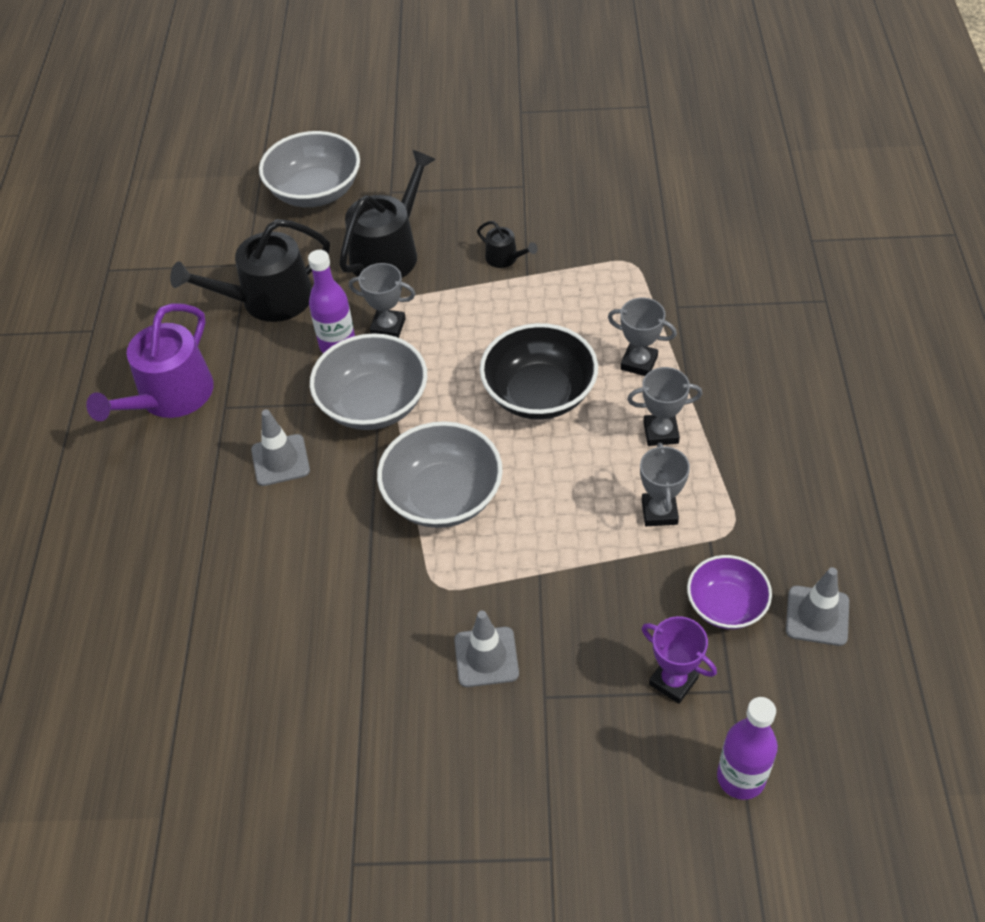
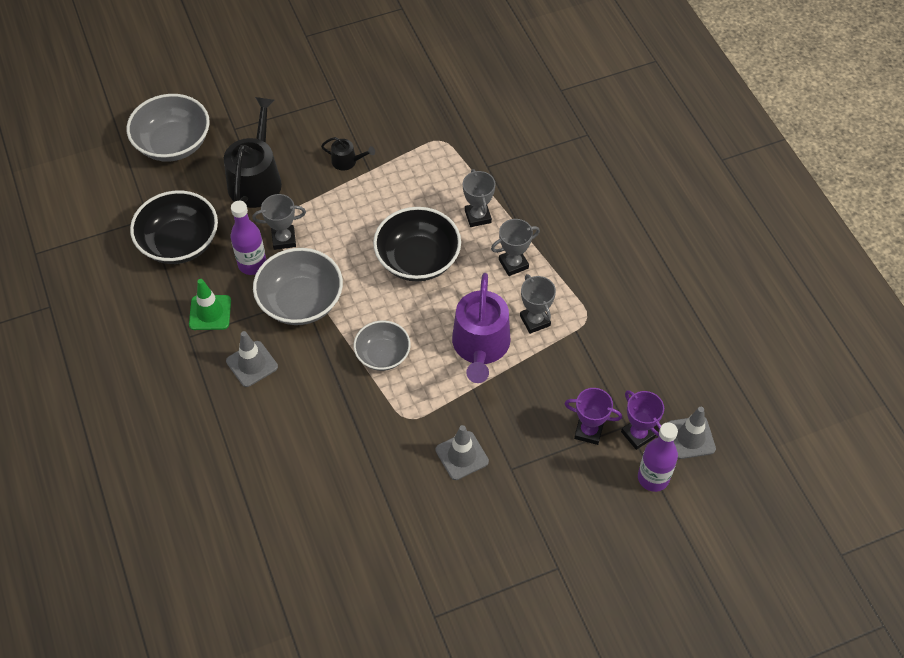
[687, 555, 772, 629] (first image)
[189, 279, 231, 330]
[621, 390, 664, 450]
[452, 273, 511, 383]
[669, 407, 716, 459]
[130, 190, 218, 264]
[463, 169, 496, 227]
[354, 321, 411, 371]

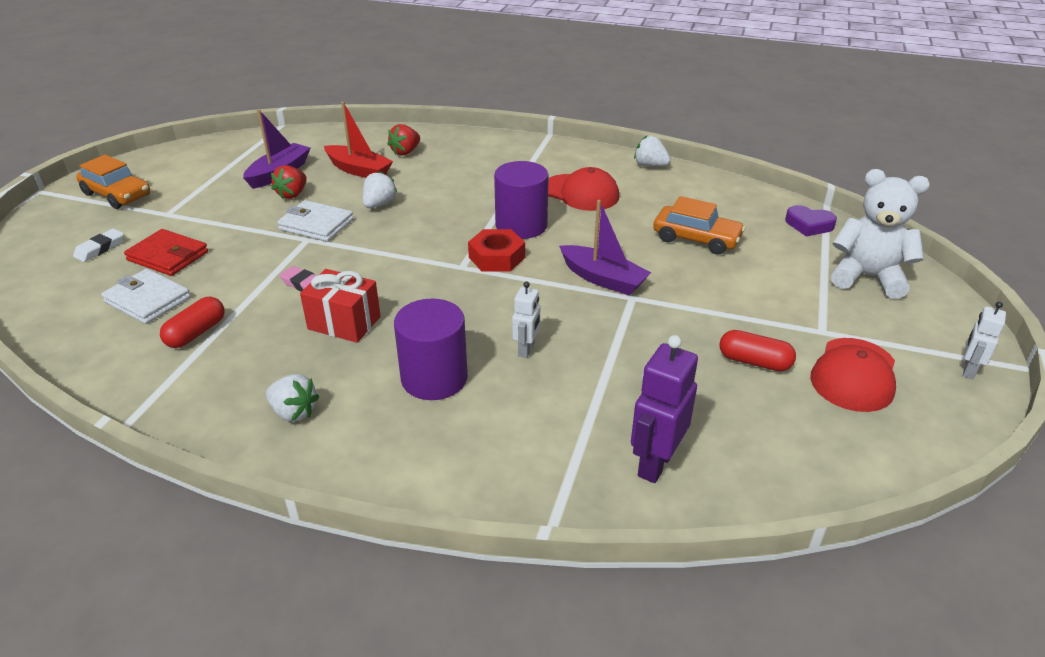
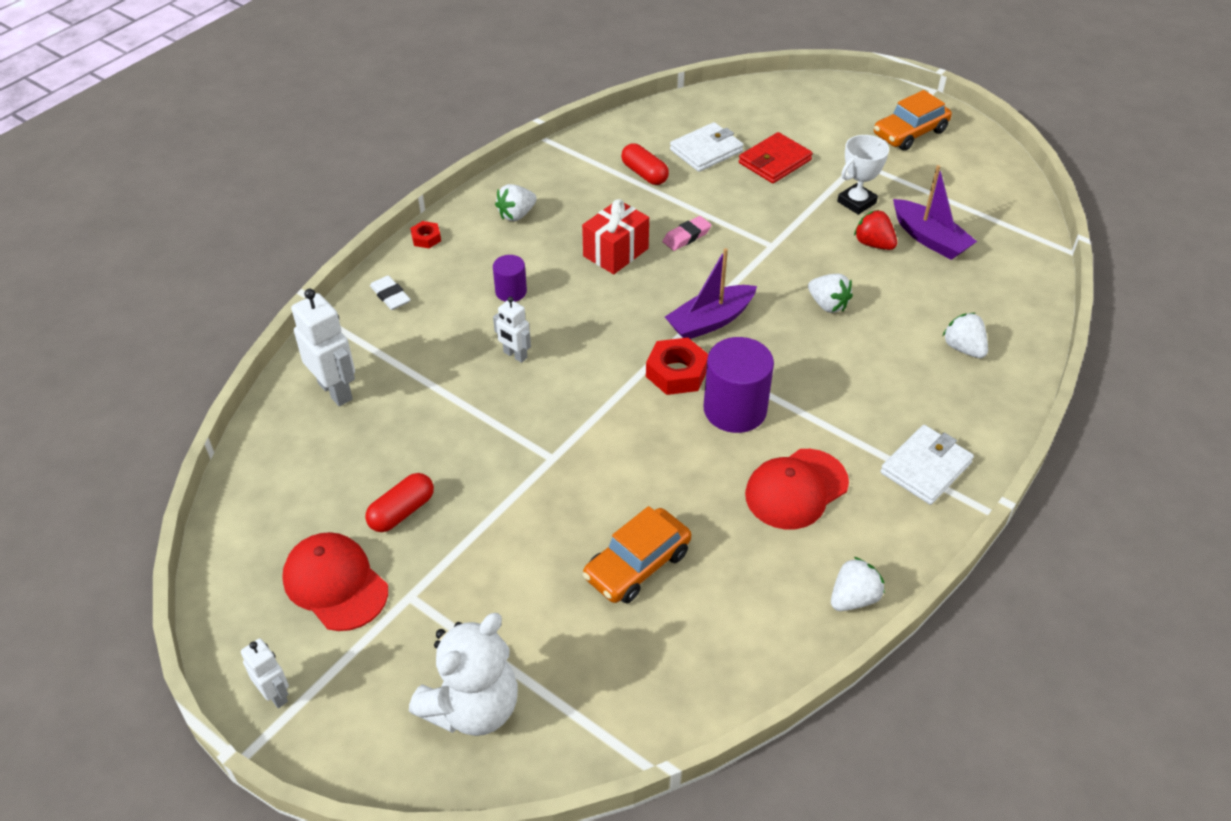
[324, 101, 393, 178] (first image)
[785, 205, 837, 236] (first image)
[410, 221, 441, 248]
[837, 135, 889, 215]
[370, 275, 411, 310]
[880, 425, 974, 505]
[665, 248, 757, 339]
[943, 313, 988, 358]
[291, 289, 355, 406]
[493, 255, 527, 302]

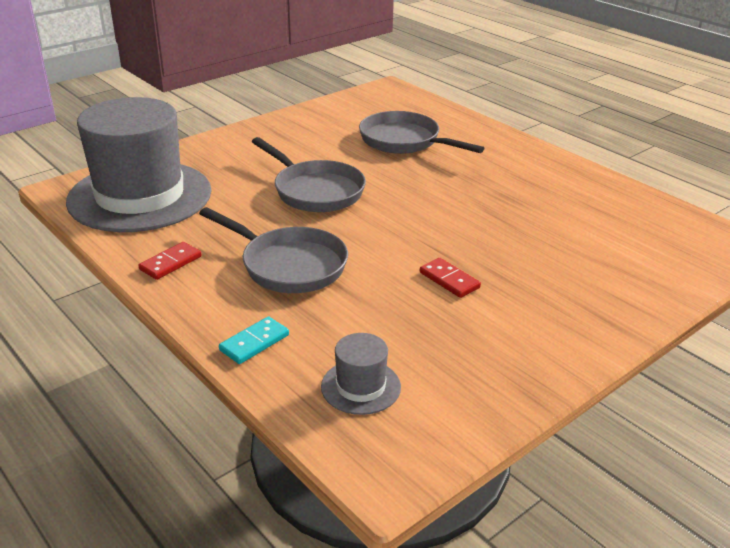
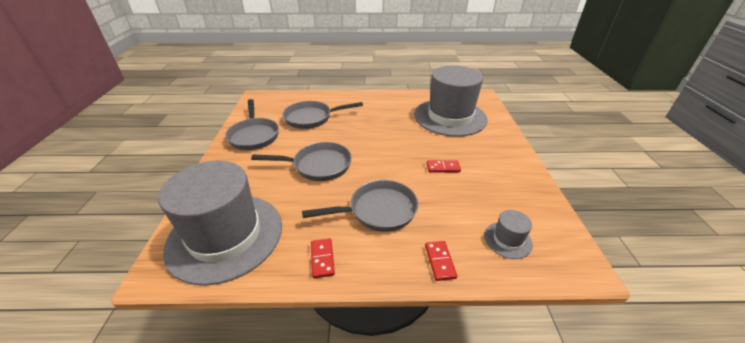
[225, 99, 279, 150]
[414, 65, 487, 137]
[425, 241, 457, 281]

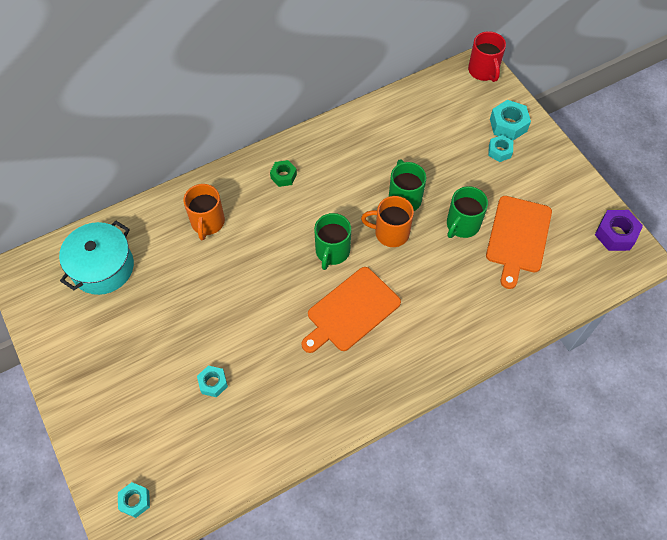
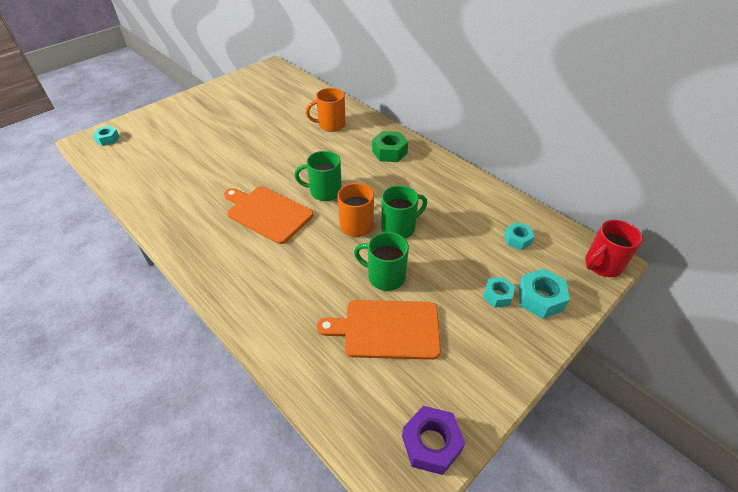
[59, 221, 134, 295] (first image)
[504, 222, 534, 250]
[372, 131, 408, 162]

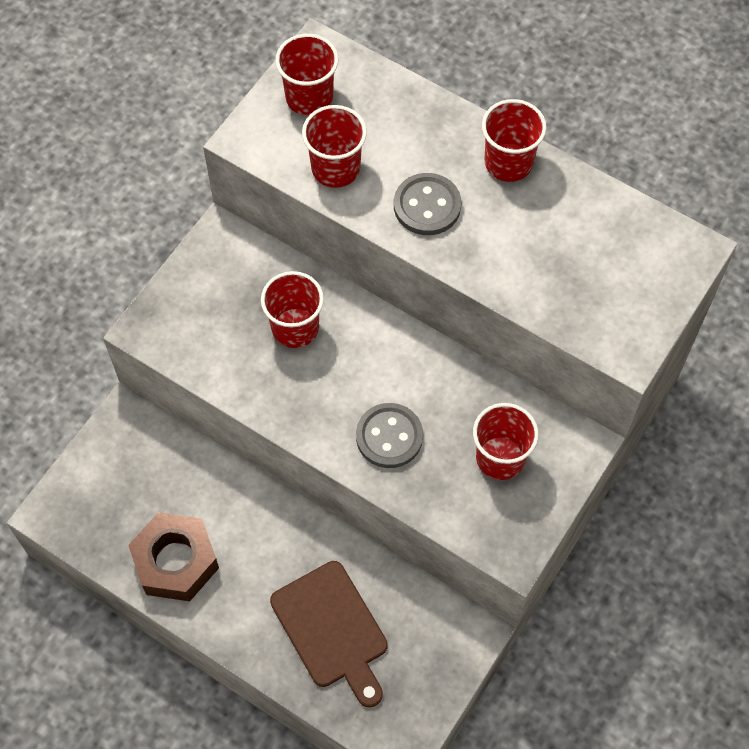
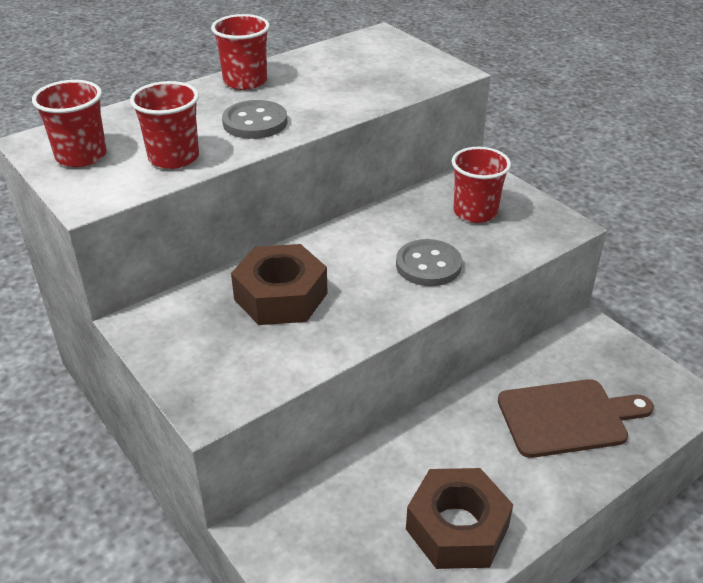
[231, 244, 328, 325]

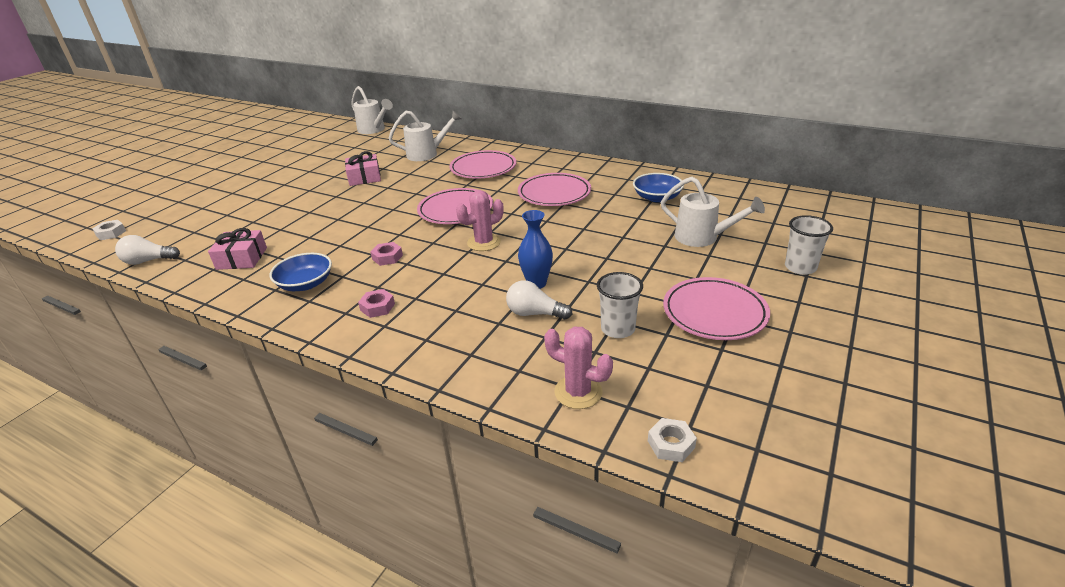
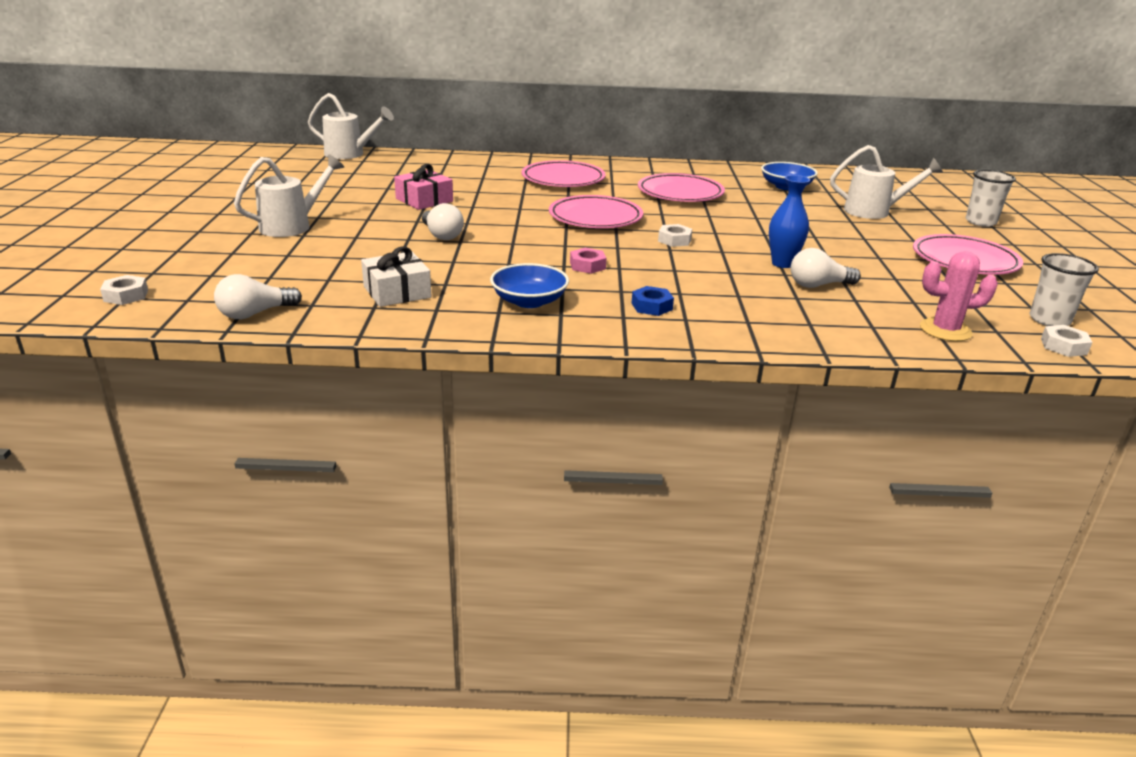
[422, 203, 464, 240]
[234, 154, 344, 237]
[1029, 253, 1099, 326]
[658, 224, 692, 247]
[361, 247, 432, 307]
[632, 286, 674, 316]

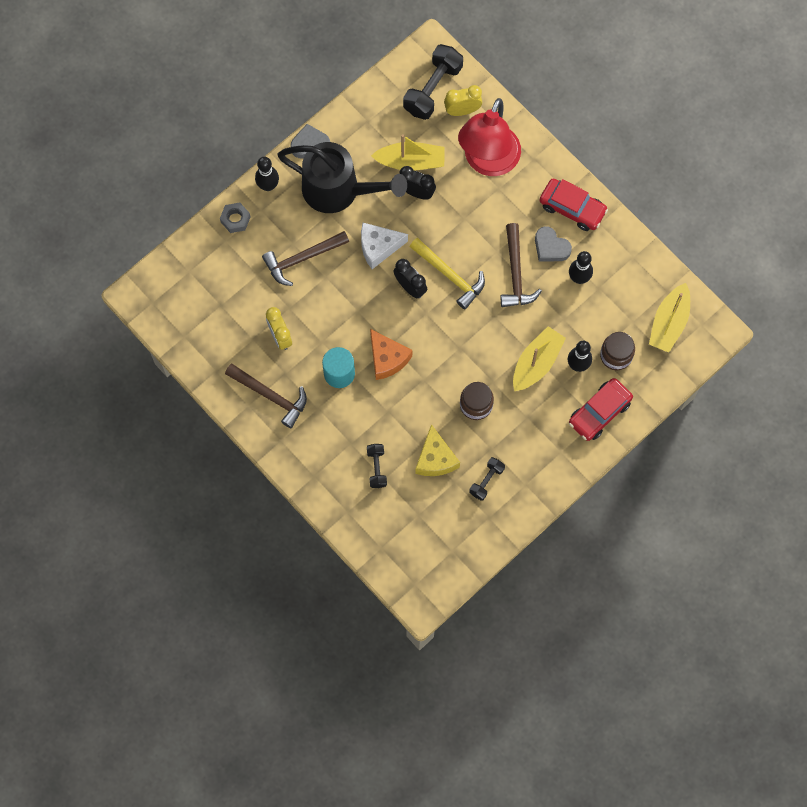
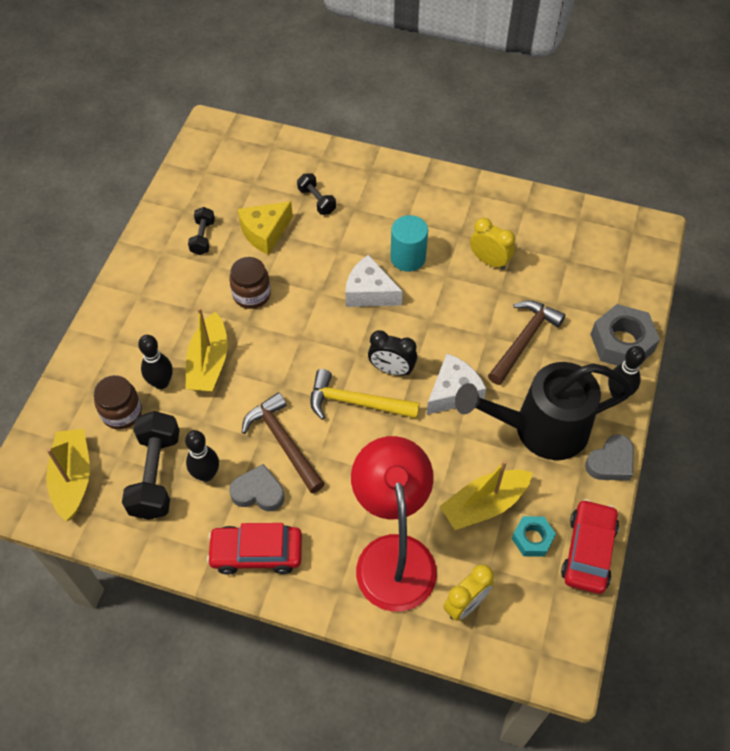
[225, 364, 307, 428] (first image)
[399, 166, 436, 200] (first image)
[512, 516, 556, 557]
[122, 411, 180, 520]
[561, 499, 619, 594]
[345, 255, 403, 307]
[238, 201, 293, 255]
[590, 304, 660, 366]

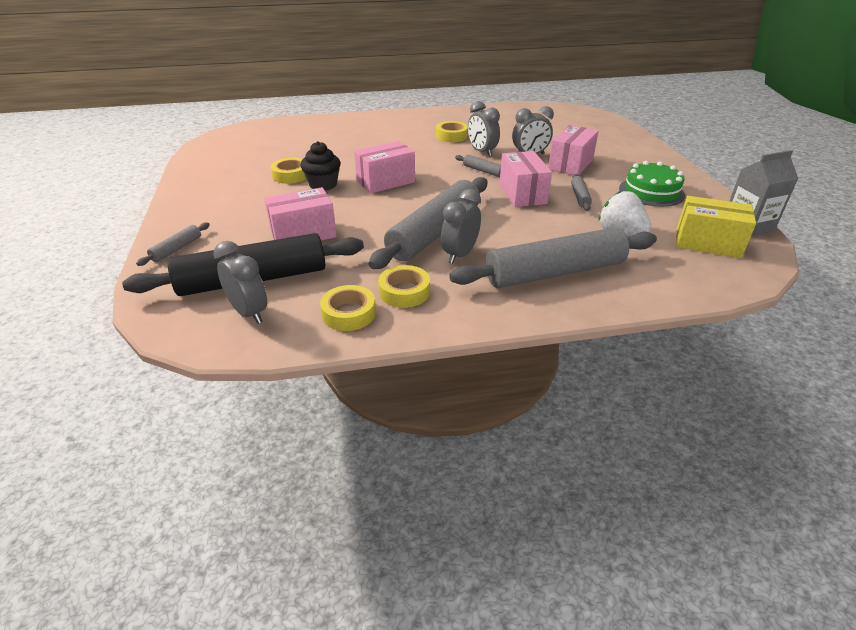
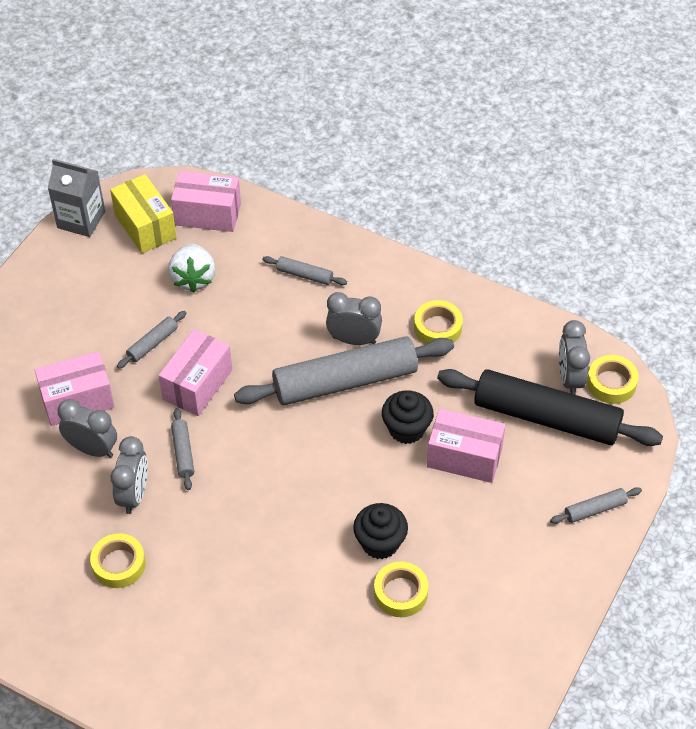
[619, 161, 685, 207] (first image)
[382, 391, 434, 444]
[587, 355, 639, 404]
[171, 171, 241, 232]
[326, 292, 382, 345]
[263, 256, 347, 285]

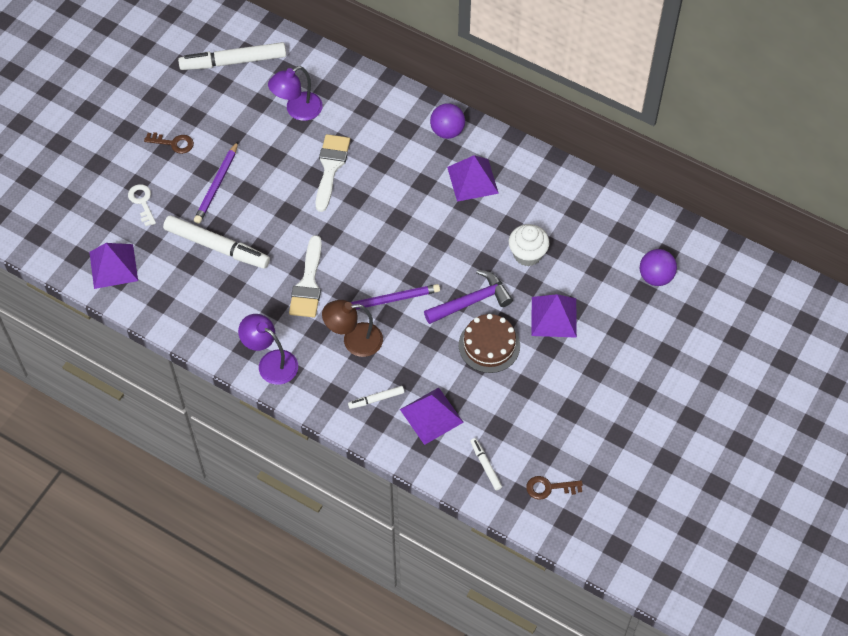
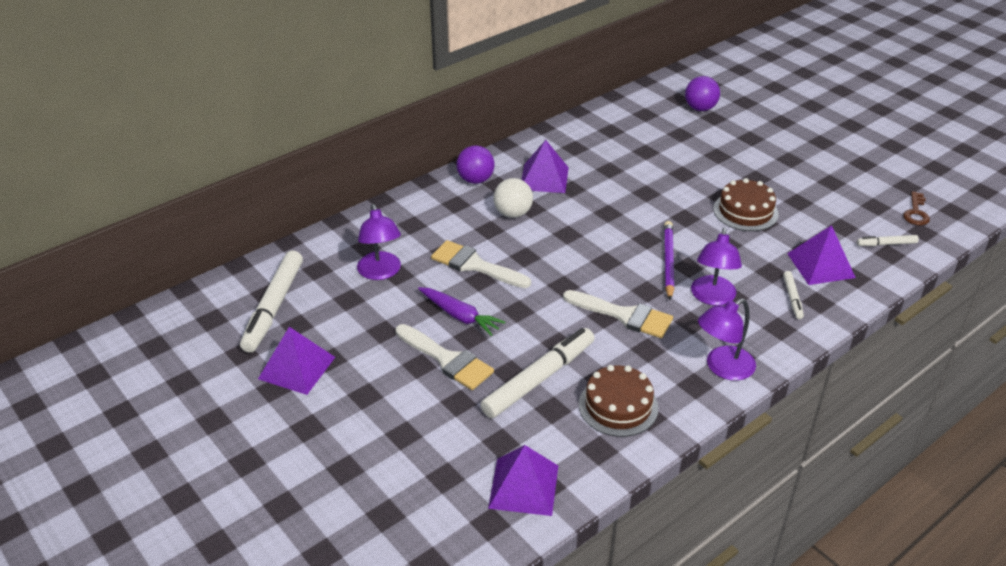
[128, 184, 156, 226] (first image)
[144, 132, 194, 154] (first image)
[424, 270, 513, 324] (first image)
[509, 224, 550, 266] (first image)
[418, 287, 505, 336]
[493, 178, 533, 218]
[579, 365, 659, 437]
[258, 327, 335, 395]
[395, 324, 494, 390]
[691, 228, 742, 306]

